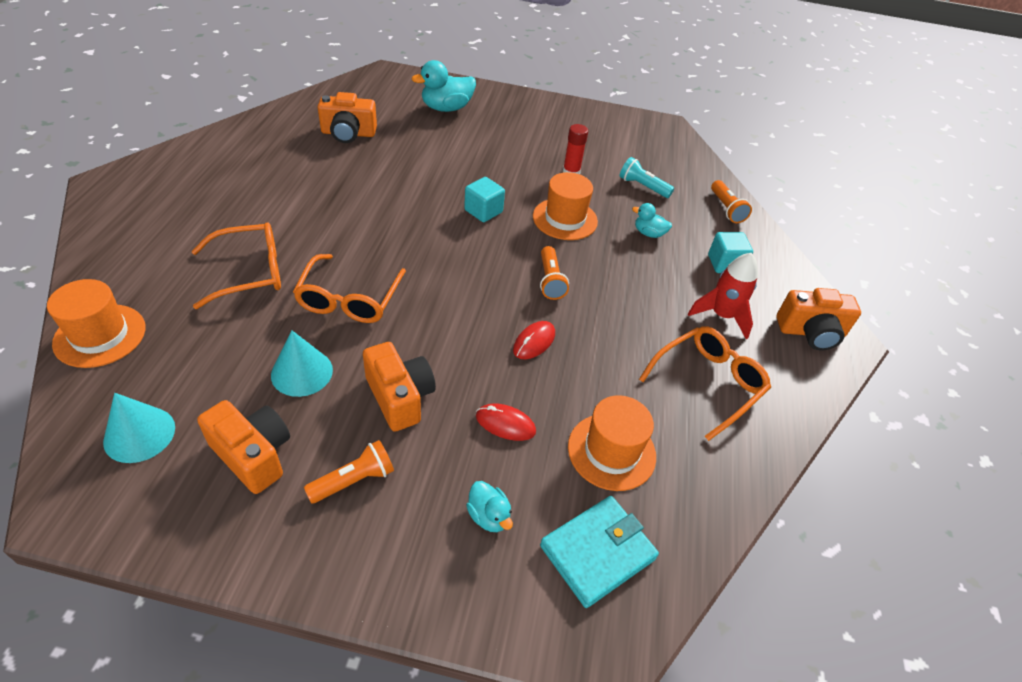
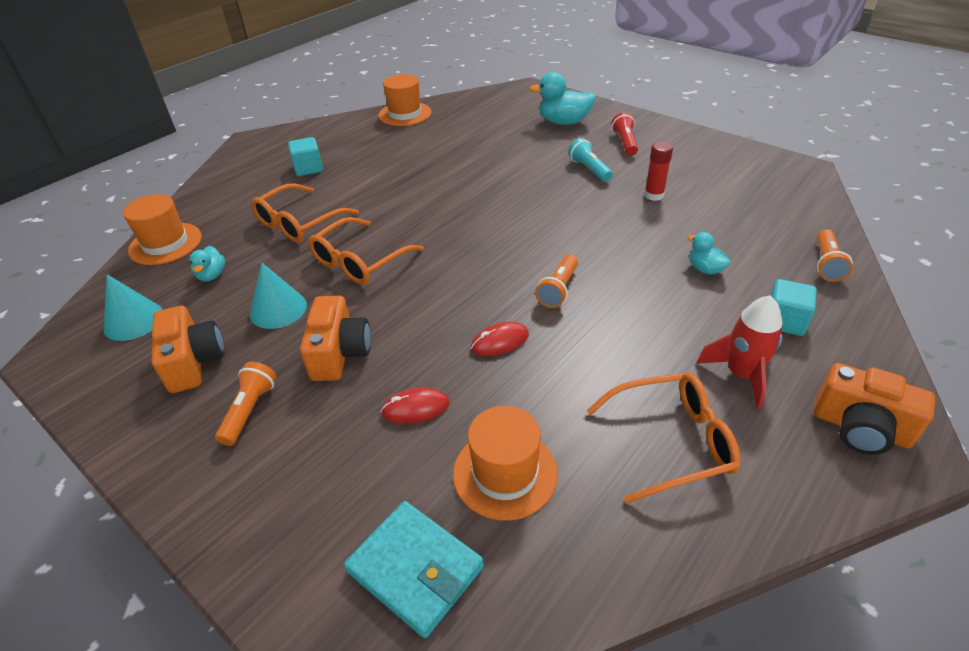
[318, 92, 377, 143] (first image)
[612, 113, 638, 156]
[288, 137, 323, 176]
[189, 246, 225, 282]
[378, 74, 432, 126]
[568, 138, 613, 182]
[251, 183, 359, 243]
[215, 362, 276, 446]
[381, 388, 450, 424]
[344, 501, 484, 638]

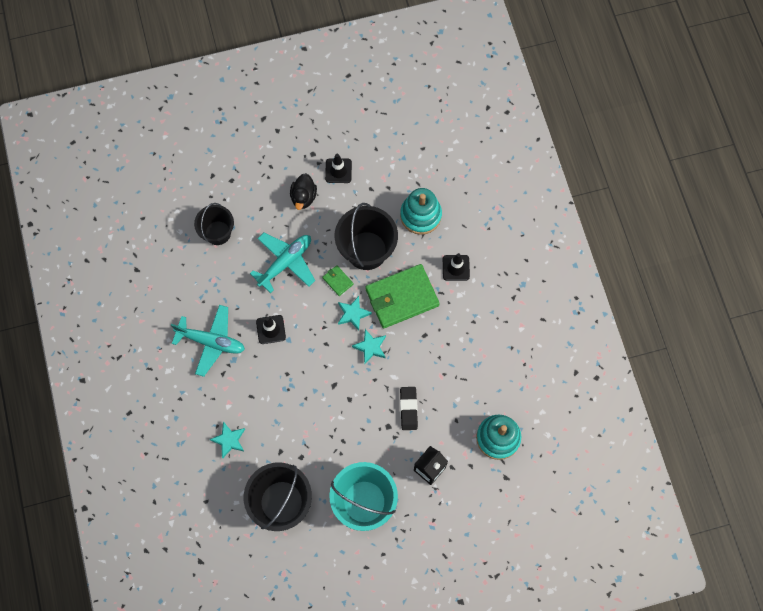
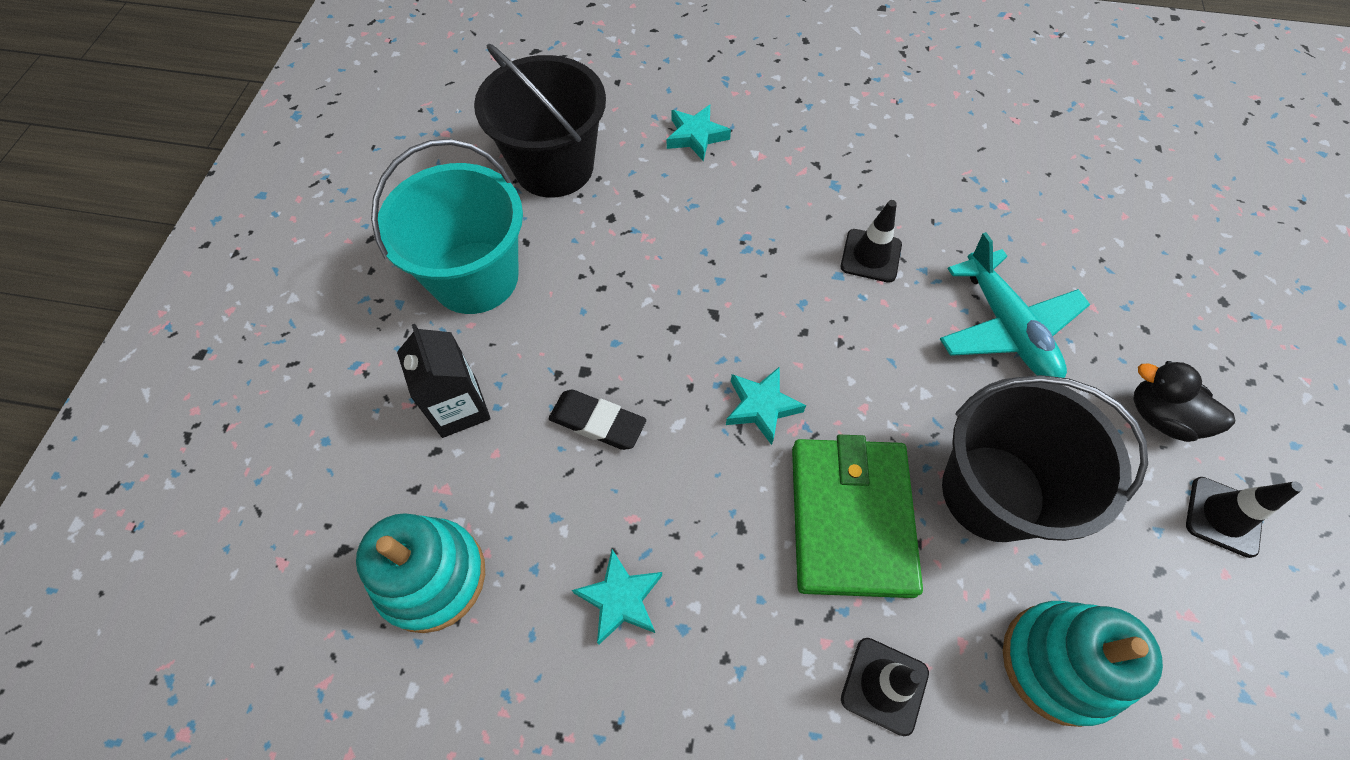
[171, 305, 245, 377] (first image)
[194, 203, 234, 245] (first image)
[323, 265, 354, 296] (first image)
[572, 549, 662, 645]

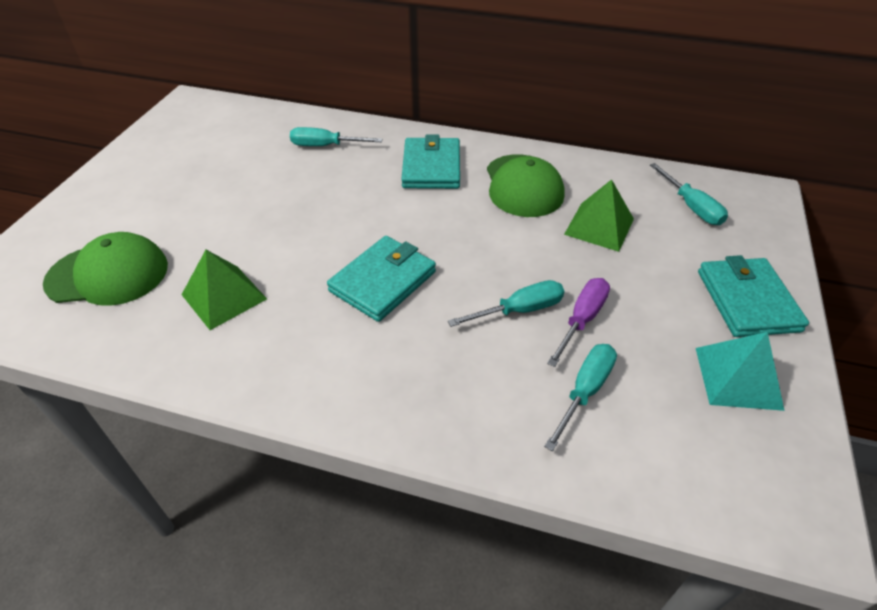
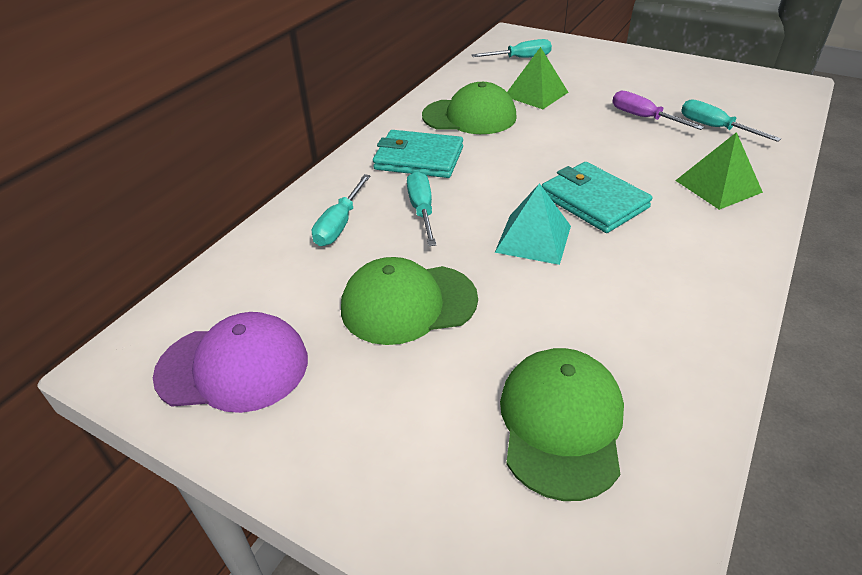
[698, 255, 809, 337] (first image)
[153, 312, 308, 413]
[341, 257, 478, 345]
[675, 132, 763, 210]
[407, 171, 436, 246]
[495, 183, 571, 265]

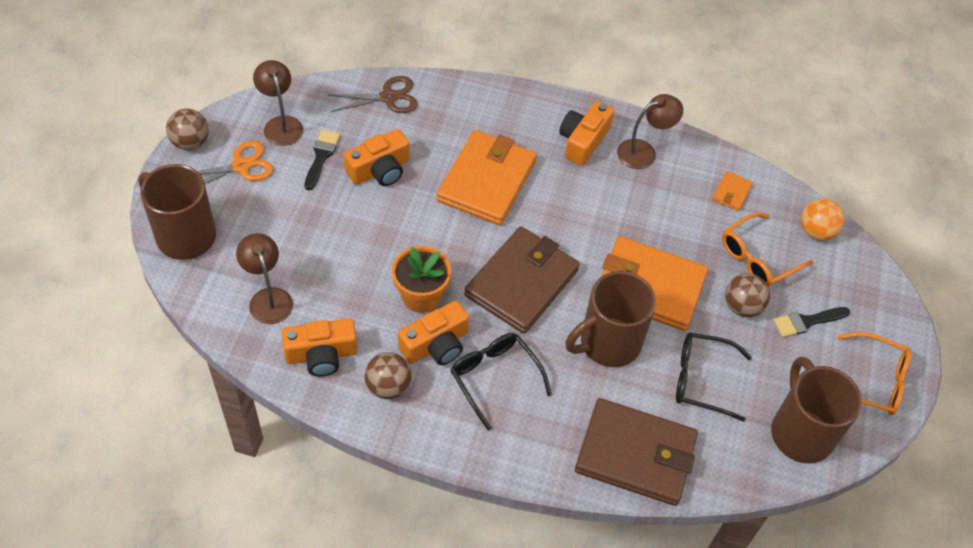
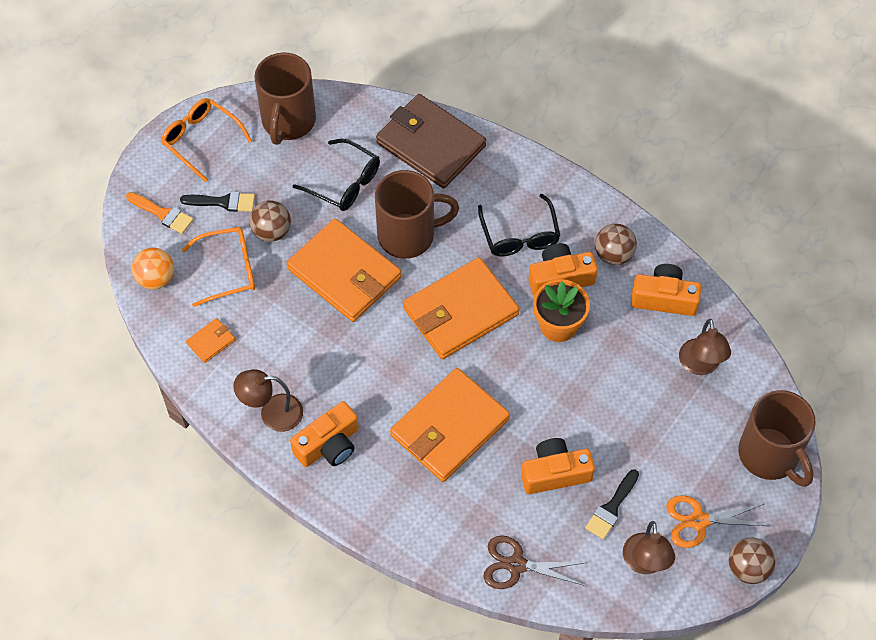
[126, 192, 193, 234]
[403, 257, 519, 359]

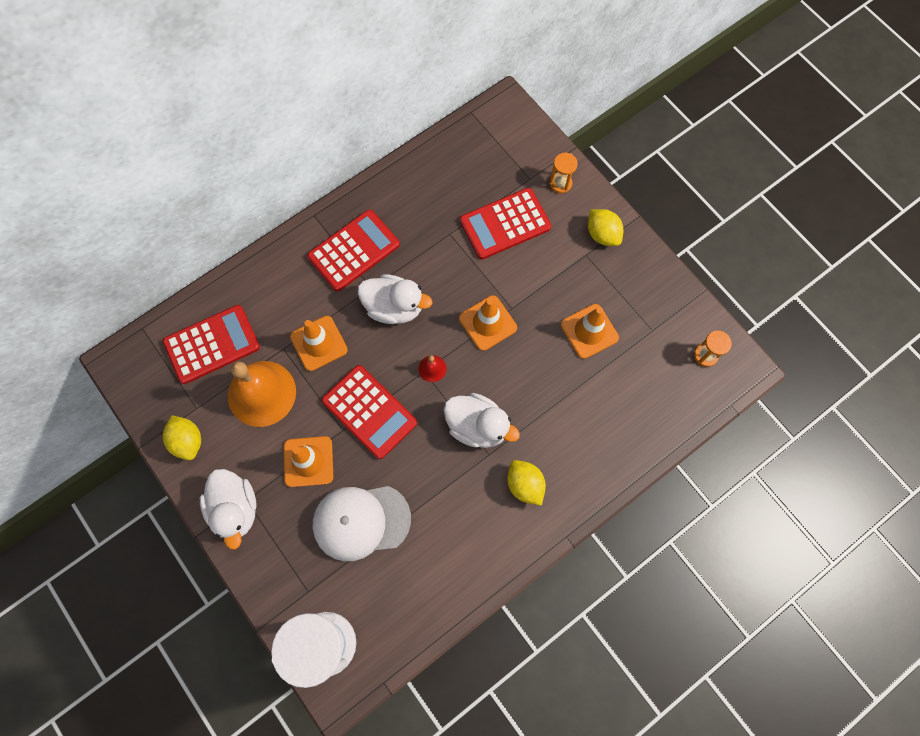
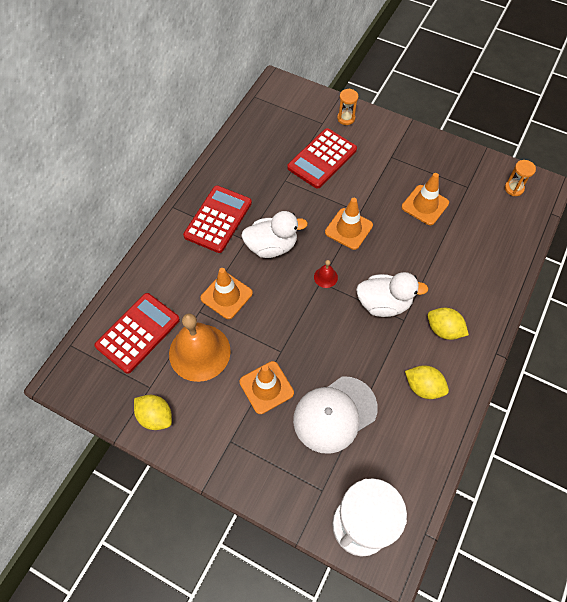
[200, 469, 256, 549] (first image)
[322, 365, 417, 459] (first image)
[405, 365, 449, 399]

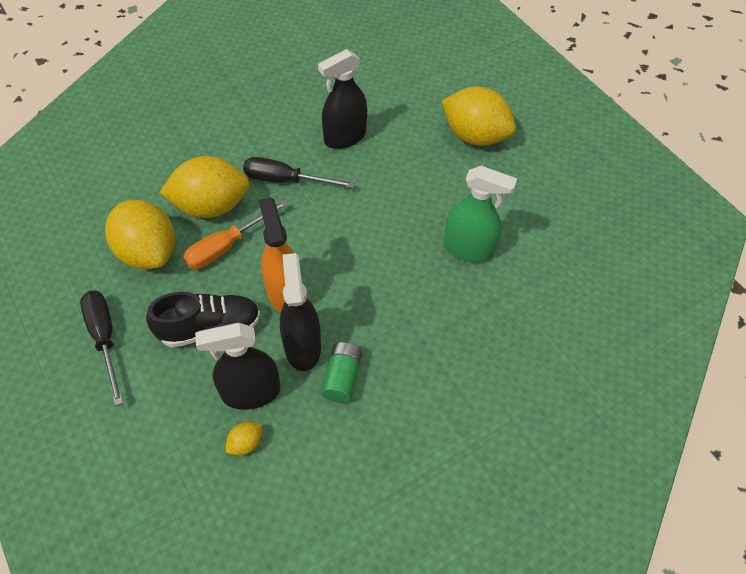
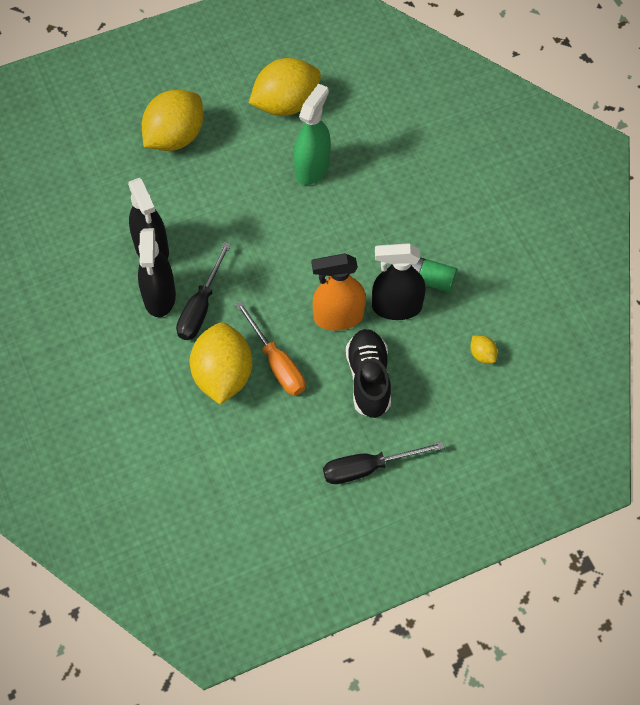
[249, 58, 321, 116]
[138, 228, 176, 317]

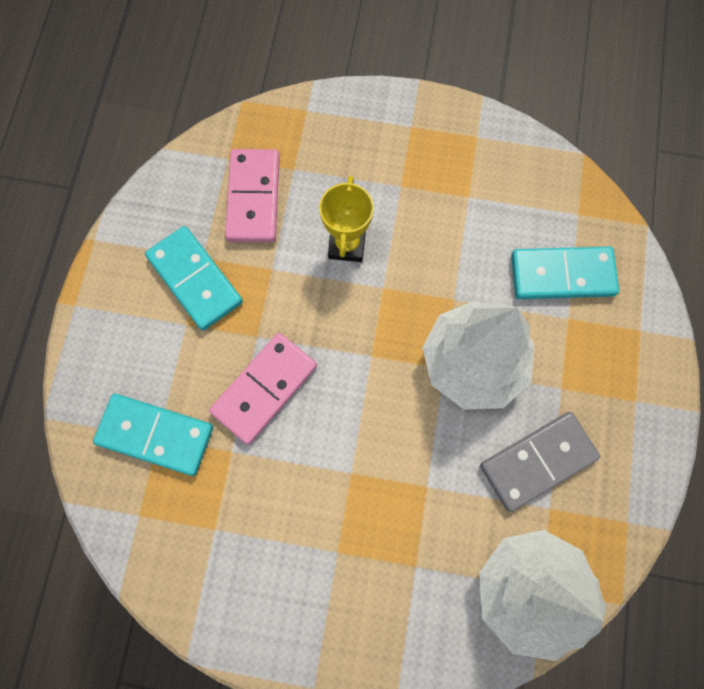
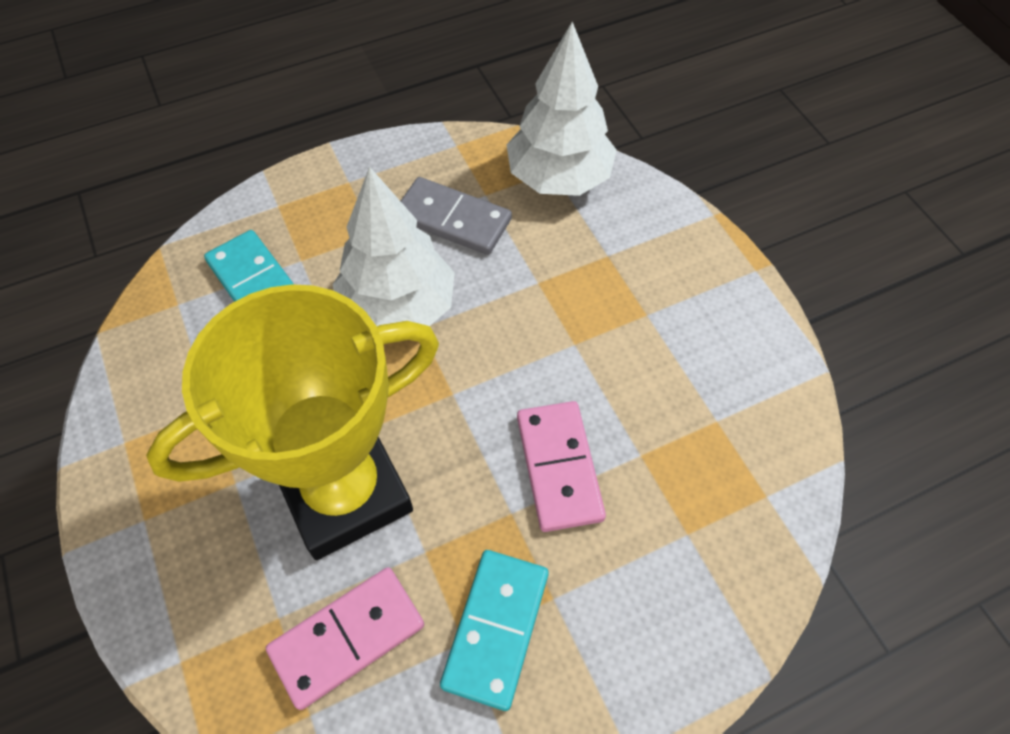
[93, 394, 213, 476] (first image)
[517, 401, 606, 532]
[146, 284, 439, 560]

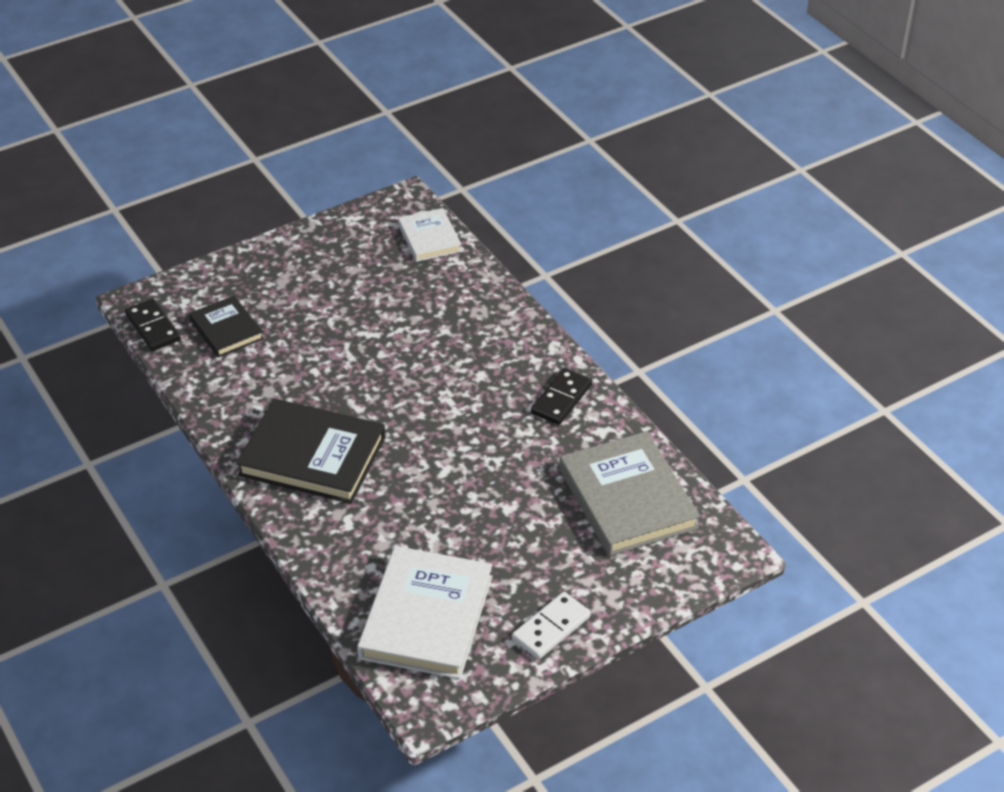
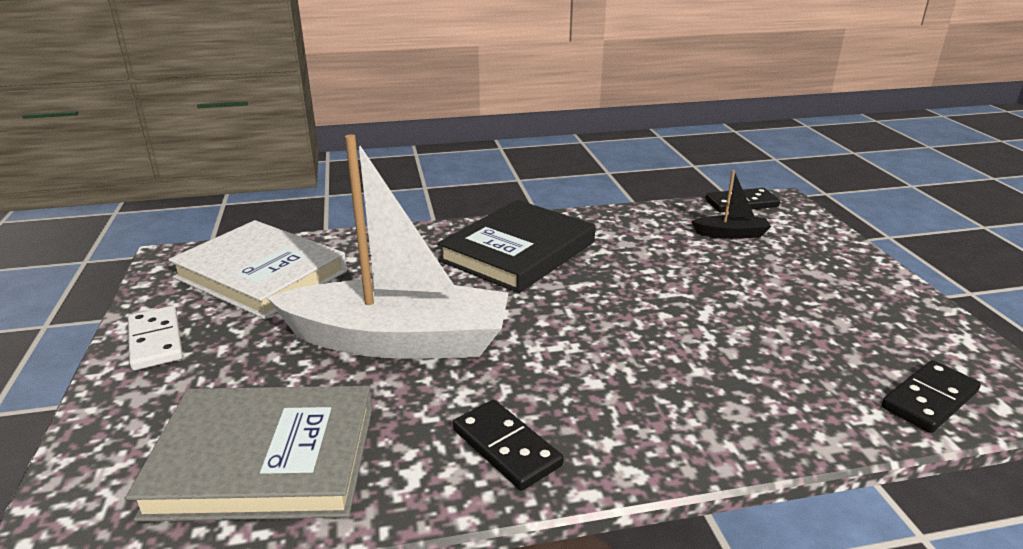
[266, 134, 508, 359]
[691, 170, 771, 239]
[882, 360, 981, 433]

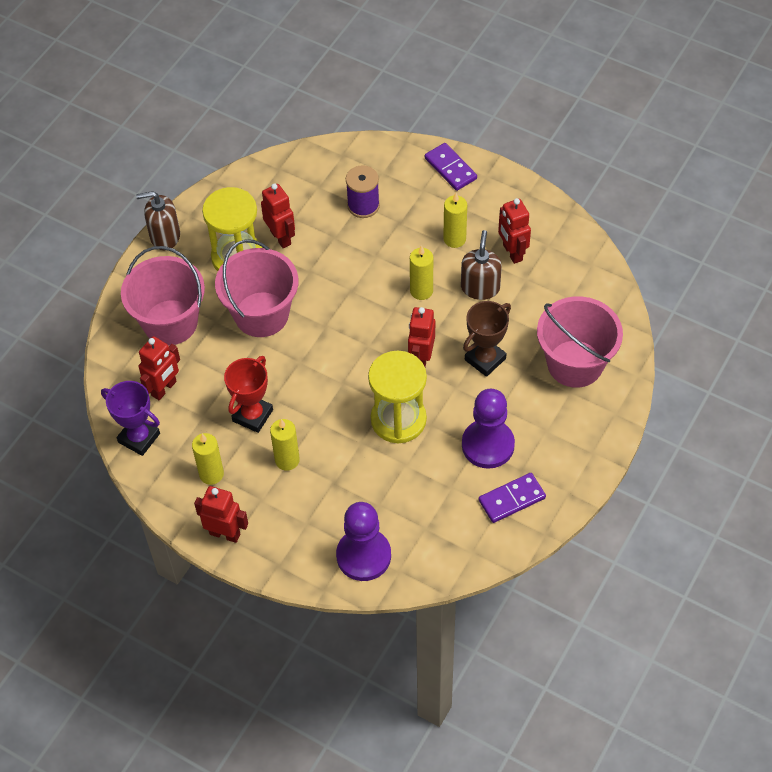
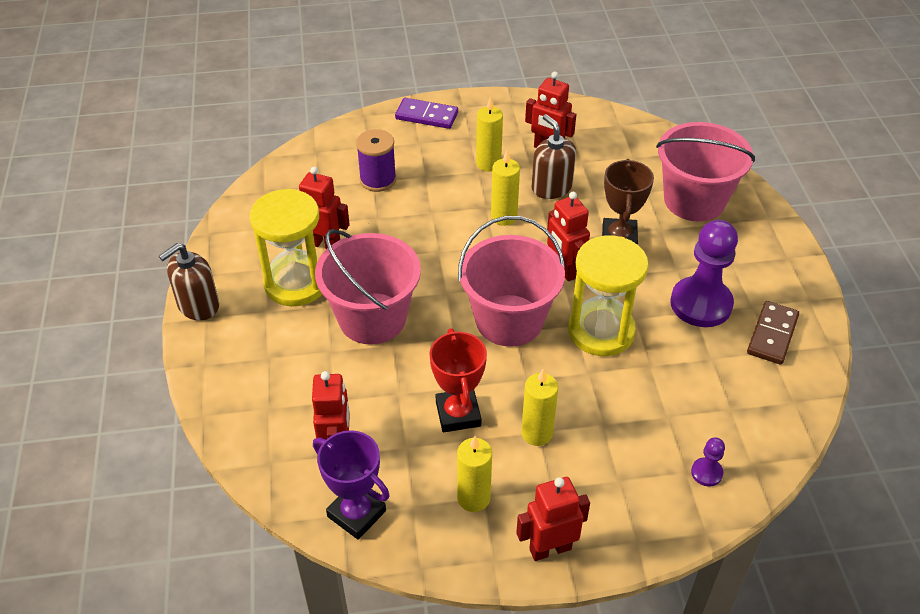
[458, 216, 565, 347]
[747, 301, 799, 365]
[313, 430, 390, 540]
[691, 437, 725, 486]

